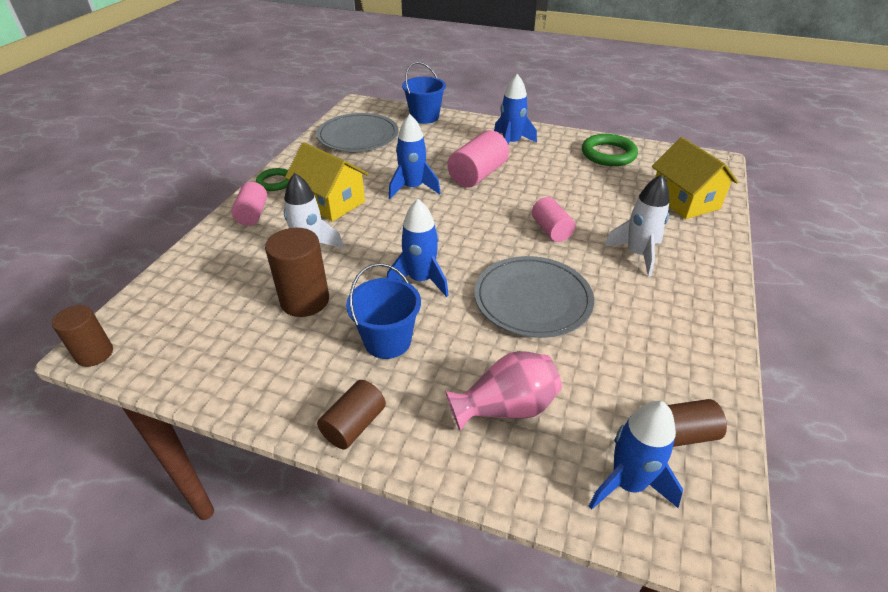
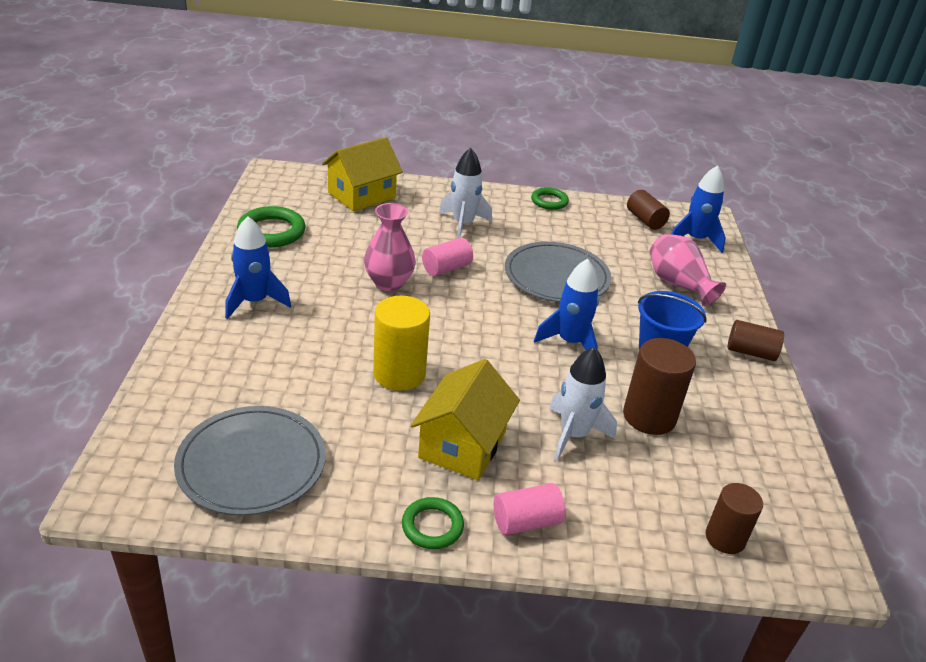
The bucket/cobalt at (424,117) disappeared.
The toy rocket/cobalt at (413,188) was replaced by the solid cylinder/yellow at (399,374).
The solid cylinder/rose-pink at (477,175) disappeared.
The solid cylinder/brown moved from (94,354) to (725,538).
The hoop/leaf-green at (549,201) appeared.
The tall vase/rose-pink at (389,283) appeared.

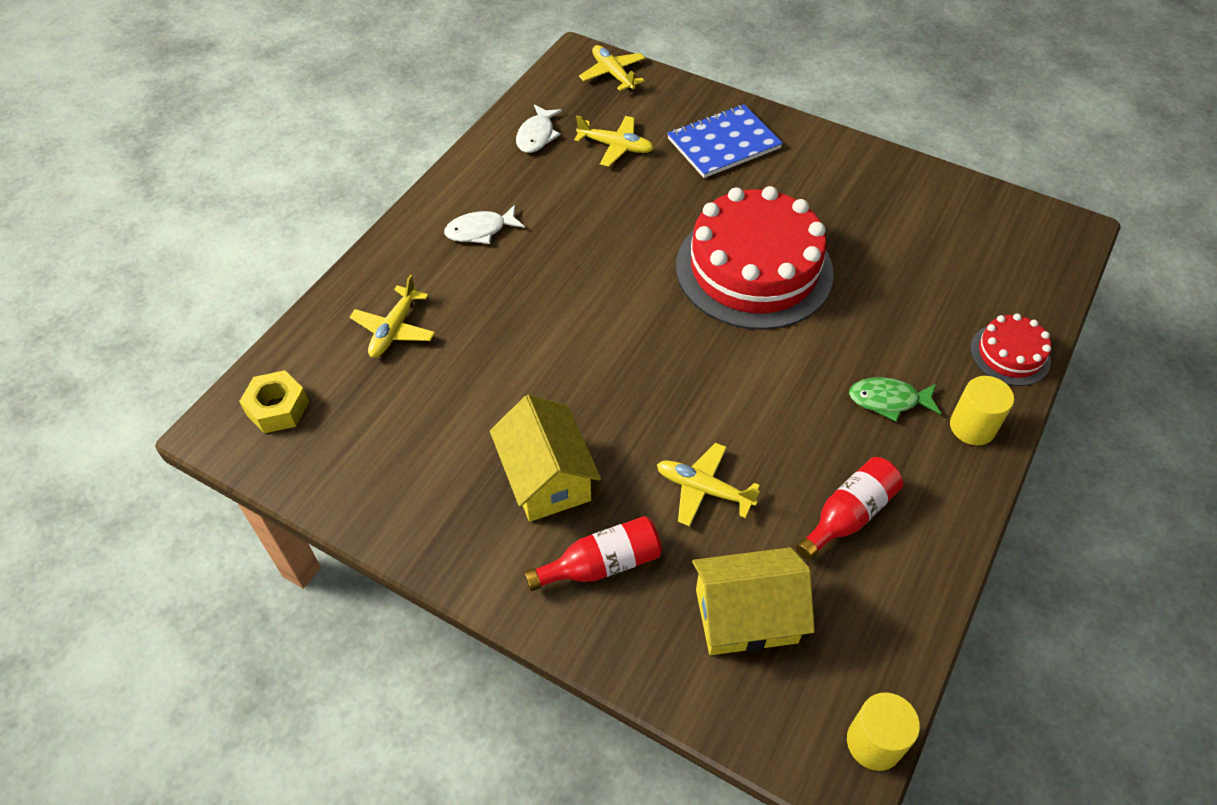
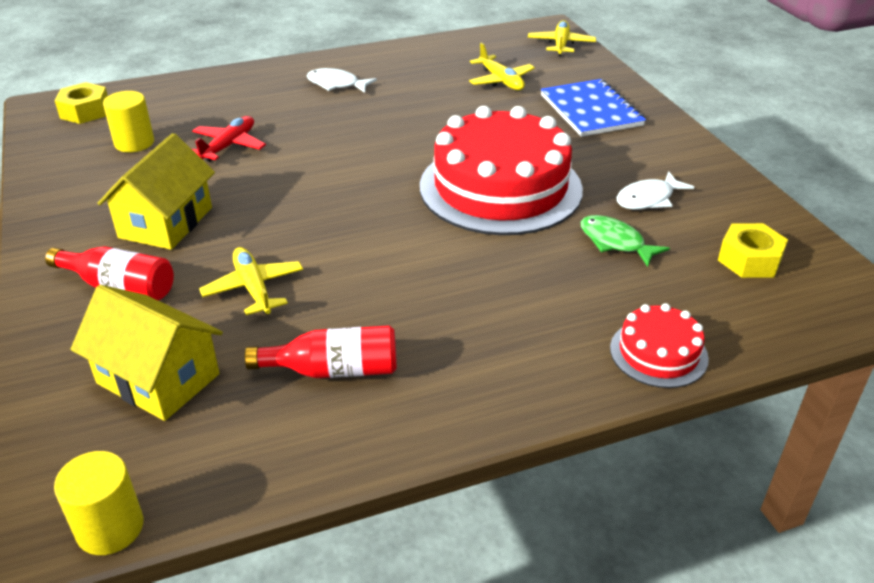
The toy fish/pure white moved from (537,136) to (648,199).
The notepad/cobalt at (723,143) turned 60 degrees clockwise.
The plane/yellow at (394,330) disappeared.
The solid cylinder/yellow moved from (972,427) to (134,143).
The toy fish/leaf-green moved from (888,400) to (615,242).
The plane/red at (229,146) appeared.
The hexagon nut/yellow at (749,260) appeared.

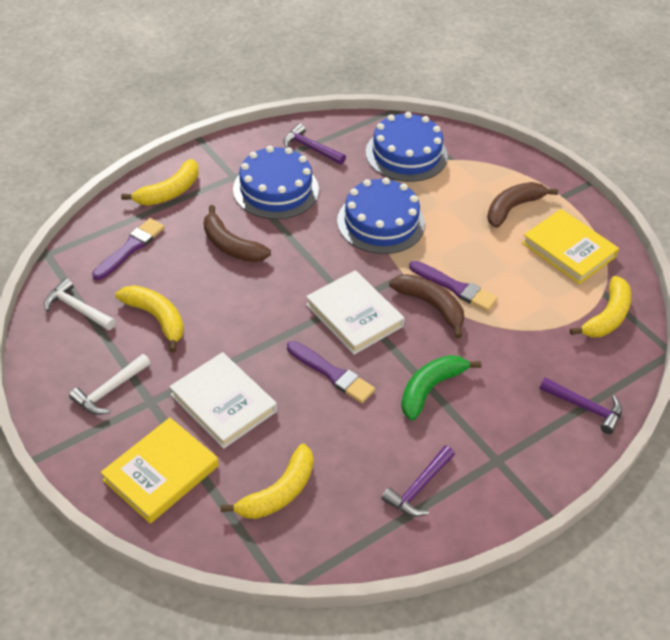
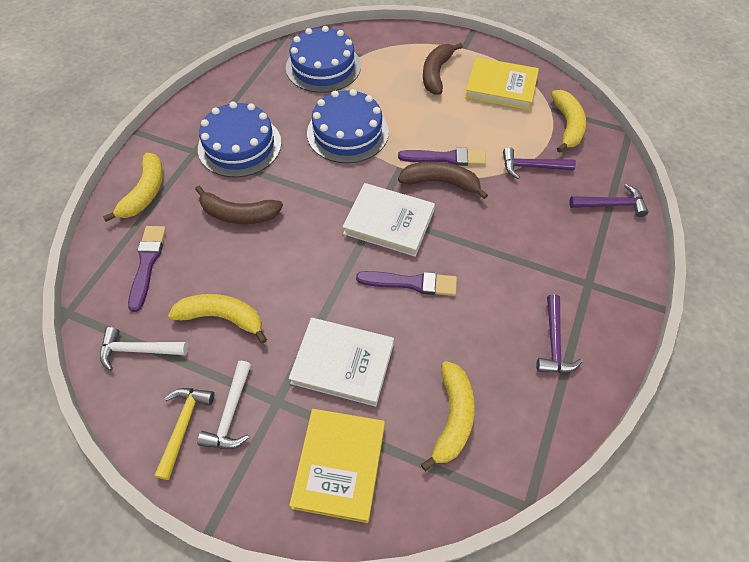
The claw hammer/royal purple moved from (310,148) to (531,167).
The toy banana/leaf-green at (430,389) disappeared.
The claw hammer/yellow at (183,426) appeared.

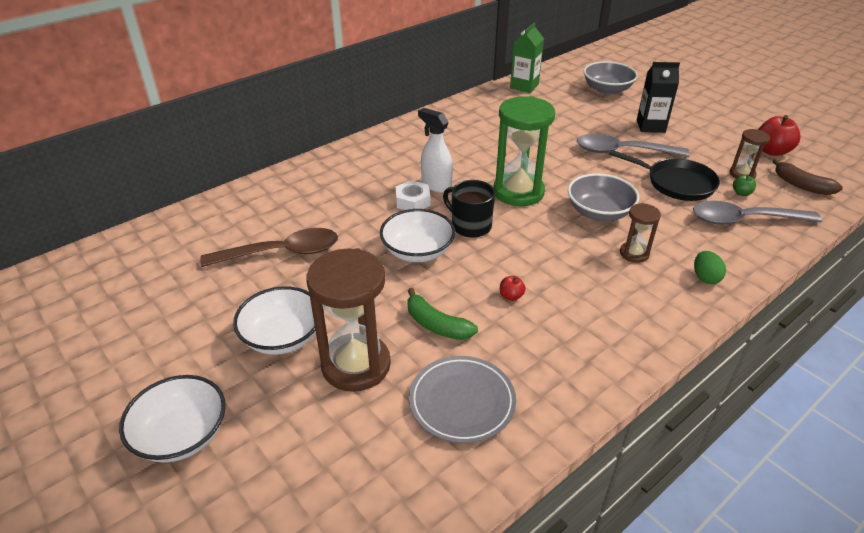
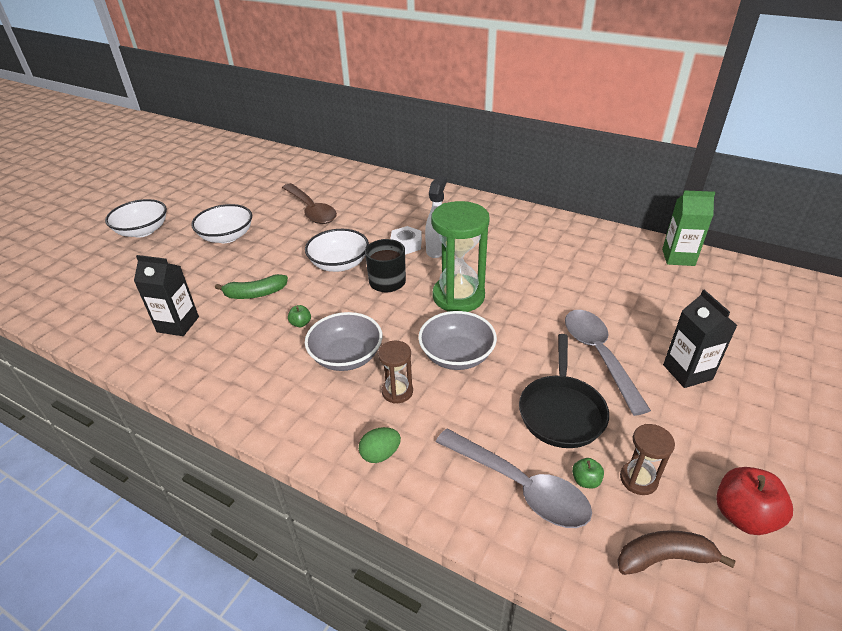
The deep dish/ash-grey moved from (607,90) to (346,356).
The toy banana/brown at (801,185) turned 60 degrees clockwise.
The teaspoon/ash-grey at (744,220) turned 150 degrees clockwise.
The sandglass/brown at (356,365) disappeared.
The toy apple/red at (511,296) became the toy apple/leaf-green at (301,323).
The toy banana/leaf-green at (436,325) turned 120 degrees counterclockwise.
The flat dish/ash-grey at (462,402) was replaced by the juice carton/jet-black at (178,324).

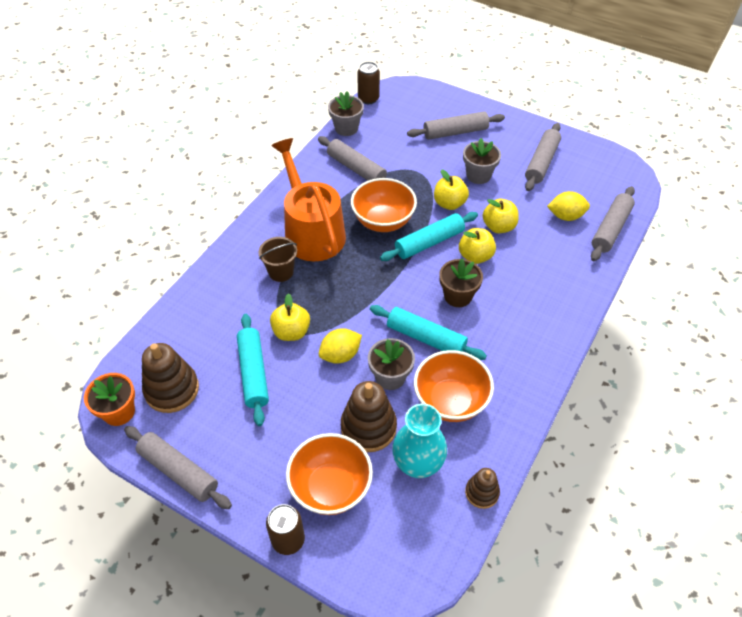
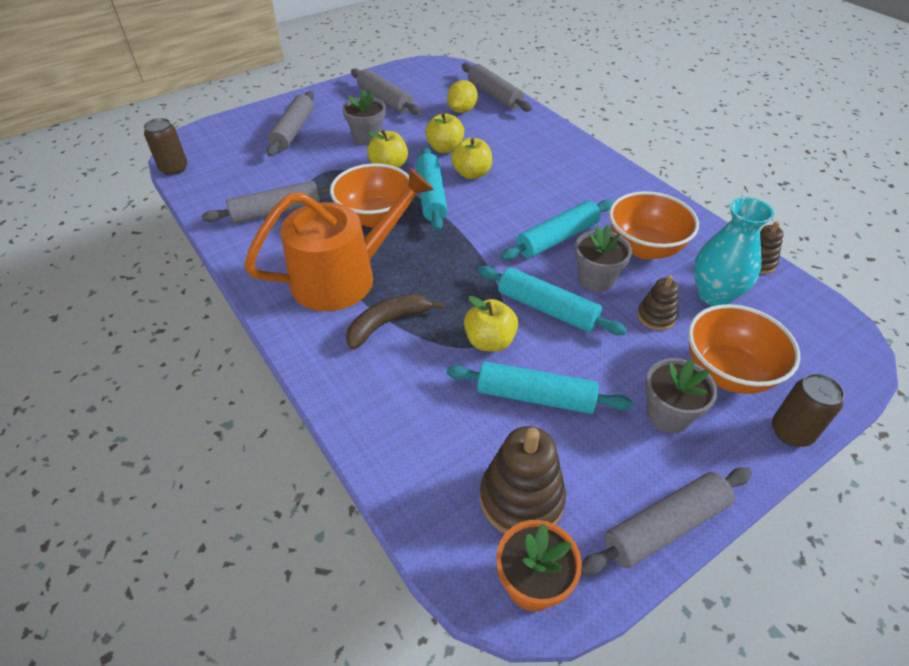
The flower pot/ash-grey moved from (346,128) to (668,415).
The watering pot/bright orange at (311,232) turned 150 degrees clockwise.
The bucket/brown at (281,272) was replaced by the toy banana/brown at (387,323).
The flower pot/brown at (458,296) disappeared.
The lemon/yellow at (340,355) was replaced by the pastry roller/aqua at (547,309).
The stacking toy/brown at (368,427) changed to 0.57 times the size.

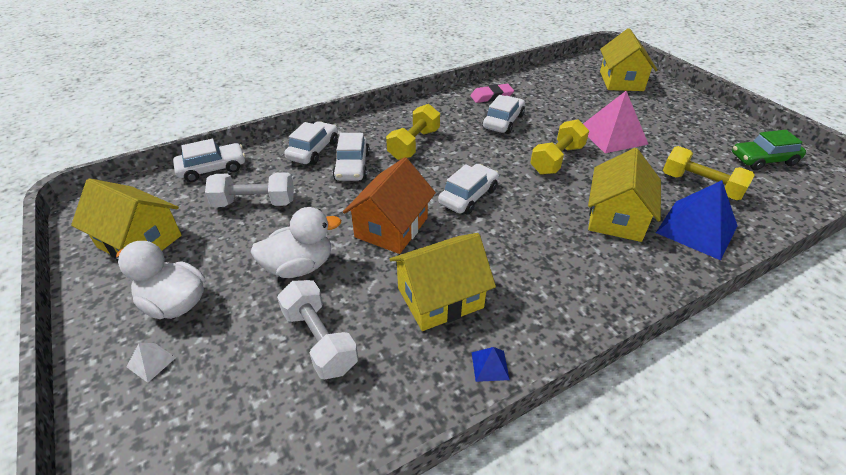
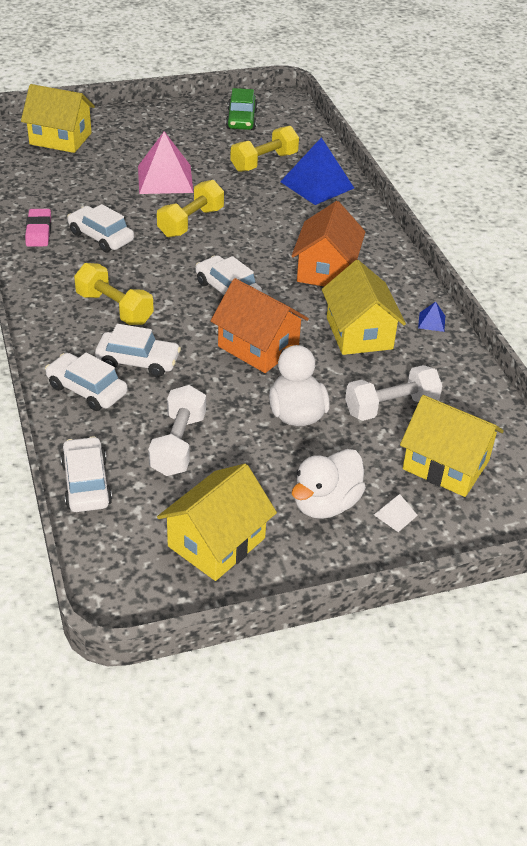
The hand weight/yellow at (557,159) turned 75 degrees clockwise.
The toy house/yellow moved from (616,217) to (445,465).
The toy house/bright orange at (326,270) appeared.

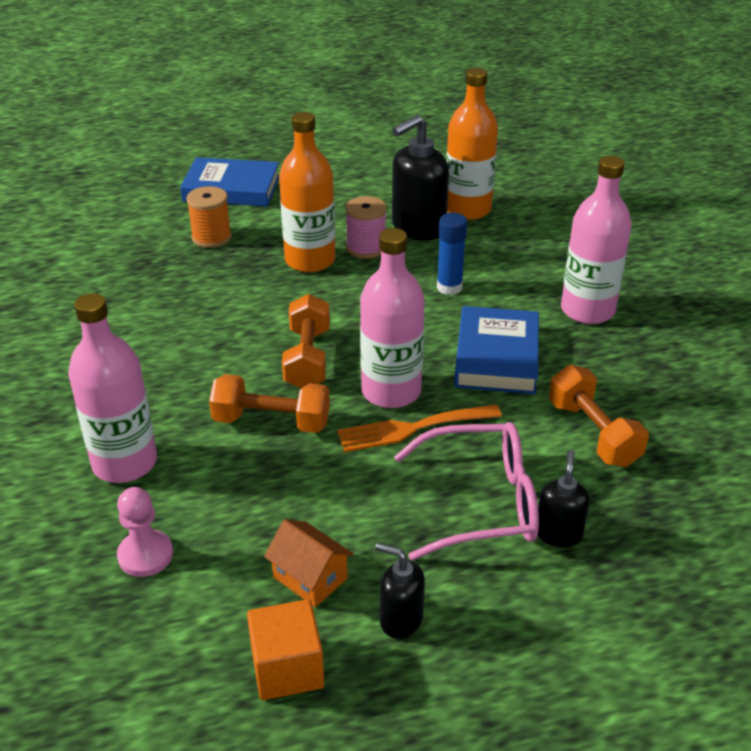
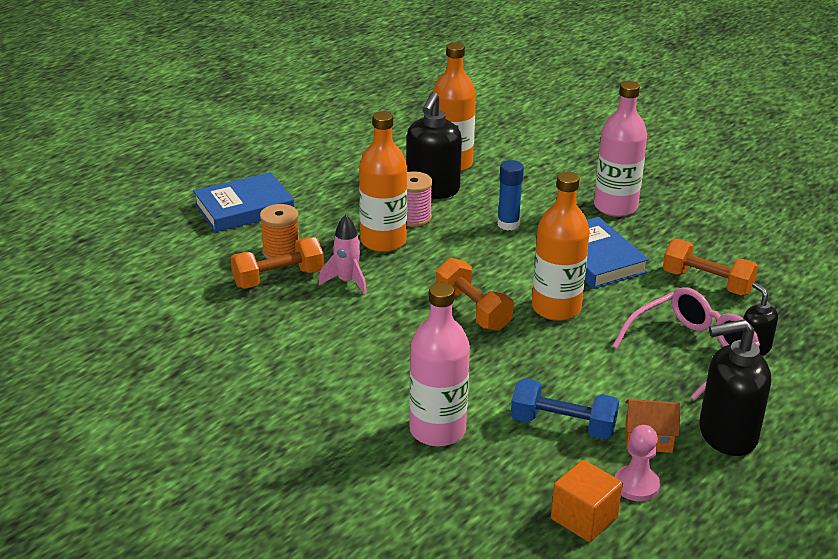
The drink bottle/rose-pink at (391,391) became the drink bottle/bright orange at (556,308).
The hand weight/bright orange moved from (271,422) to (278,278).
The table fork/bright orange at (412,429) disappeared.
The chess pawn/rose-pink moved from (145,555) to (636,485).
The pump bottle/jet-black at (400,619) changed to 1.85 times the size.
The solid cube/bright orange moved from (287,668) to (584,518).
The toy rocket/rose-pink at (347,281) appeared.
The hand weight/cobalt at (562,425) appeared.

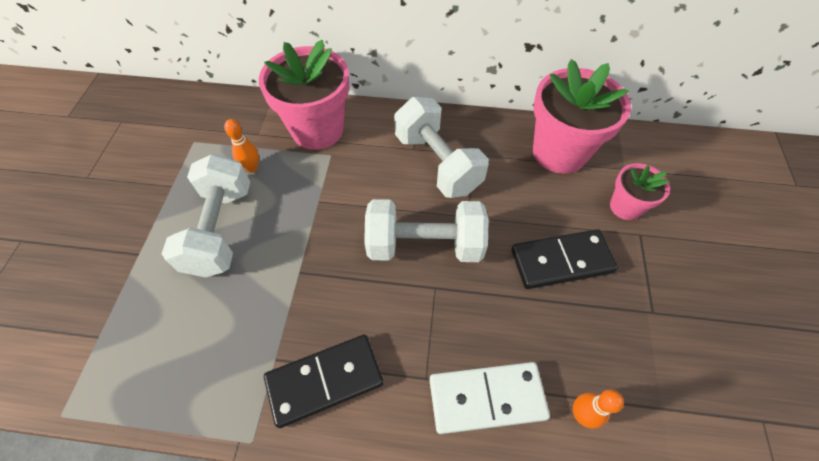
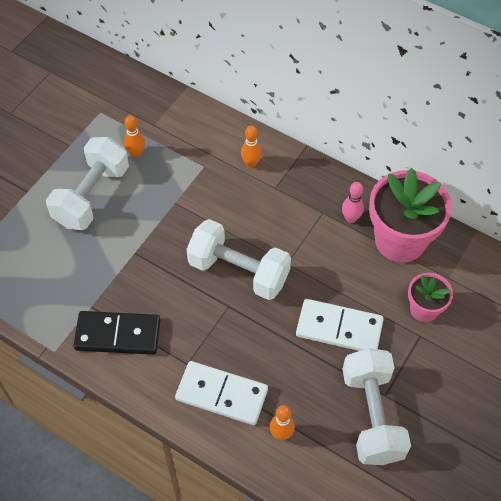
The flower pot/rose-pink at (317,130) disappeared.
The hand weight/pure white moved from (437,163) to (372,415).
The domino piece/jet-black at (561,261) became the domino piece/pure white at (339,328).
The bowling pin/bright orange at (251,163) appeared.
The bowling pin/rose-pink at (351,218) appeared.

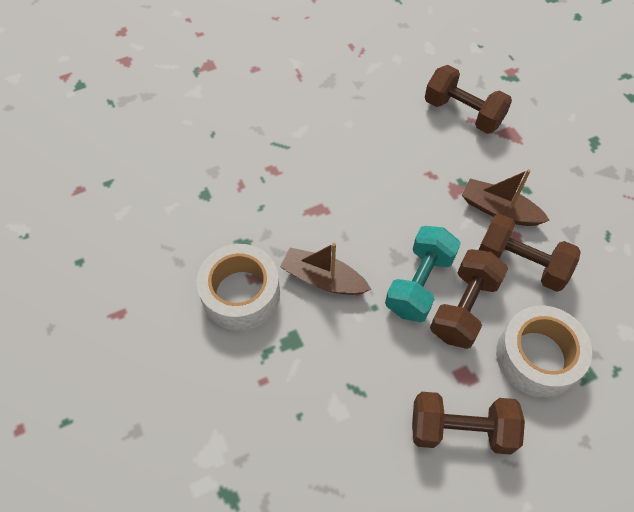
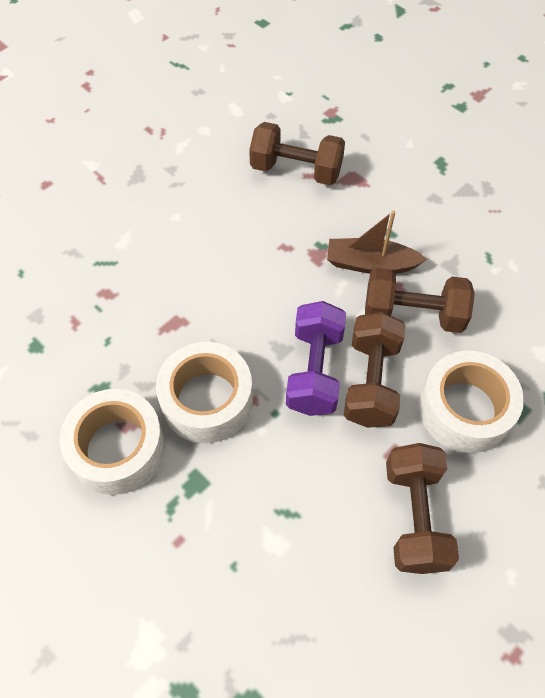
The hand weight/aqua at (419,283) became the hand weight/royal purple at (314,371).
The toy boat/brown at (323,279) was replaced by the sticky tape/pure white at (207,400).
The hand weight/brown at (461,429) turned 75 degrees counterclockwise.

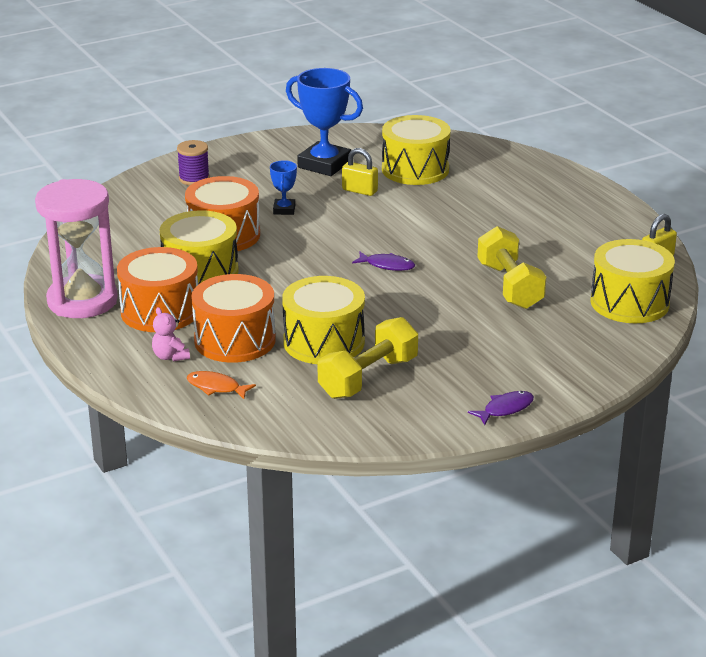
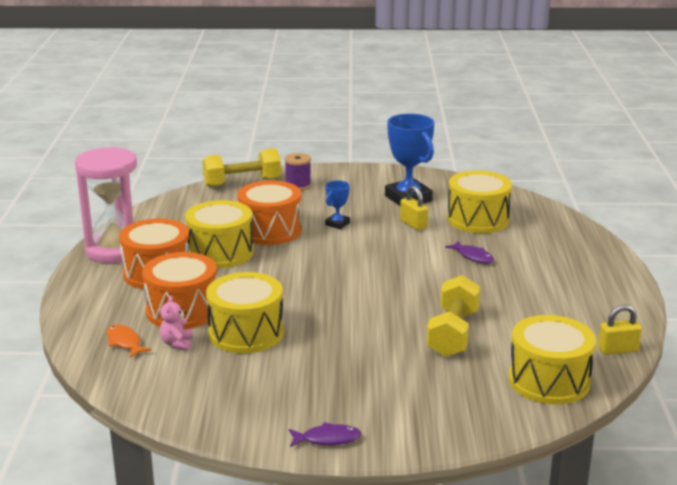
The toy fish/royal purple moved from (387,265) to (473,256).
The teddy/rose-pink moved from (170,356) to (177,343).
The hand weight/yellow moved from (368,378) to (242,182).

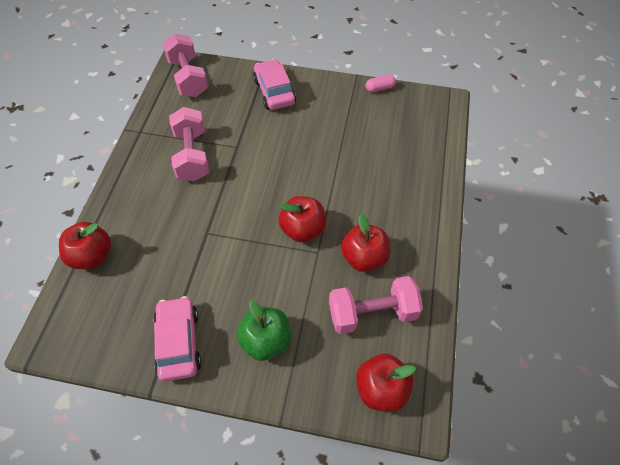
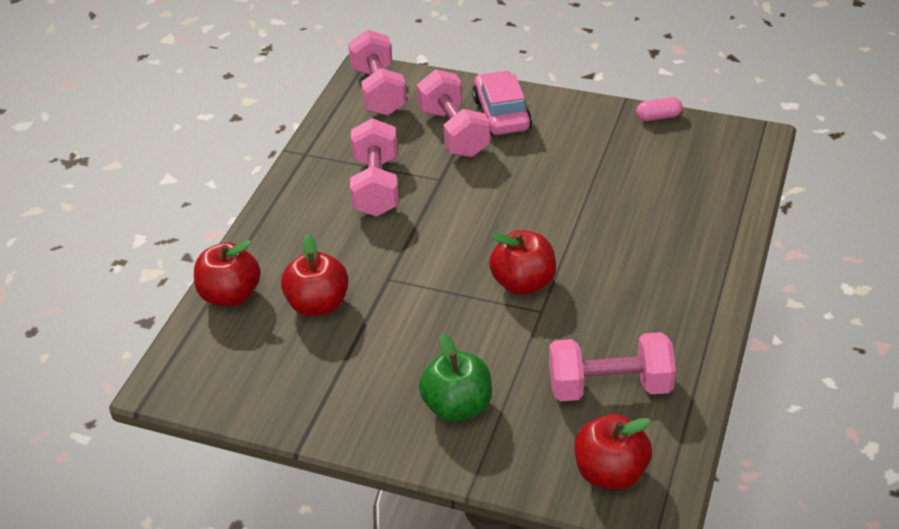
The toy apple/red moved from (364,258) to (318,304).
The car/rose-pink at (179,342) disappeared.
The hand weight/rose-pink at (454,132) appeared.

